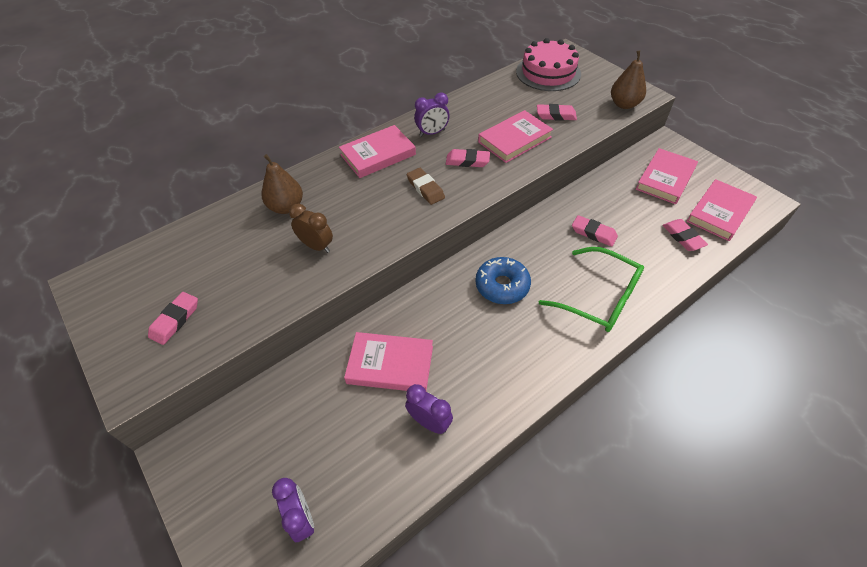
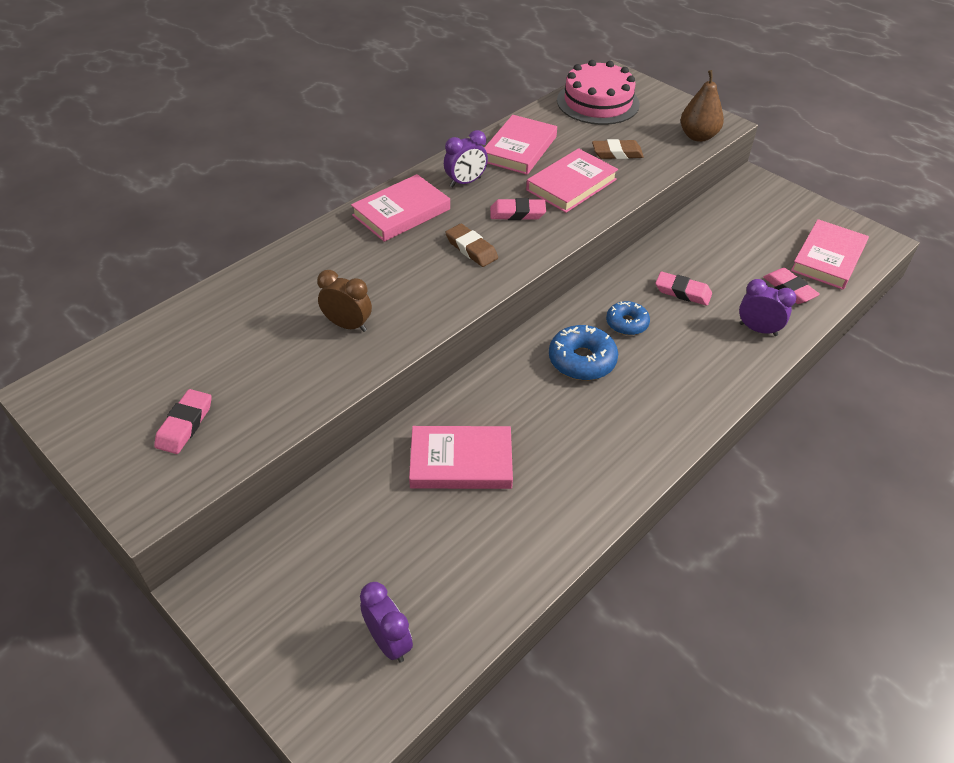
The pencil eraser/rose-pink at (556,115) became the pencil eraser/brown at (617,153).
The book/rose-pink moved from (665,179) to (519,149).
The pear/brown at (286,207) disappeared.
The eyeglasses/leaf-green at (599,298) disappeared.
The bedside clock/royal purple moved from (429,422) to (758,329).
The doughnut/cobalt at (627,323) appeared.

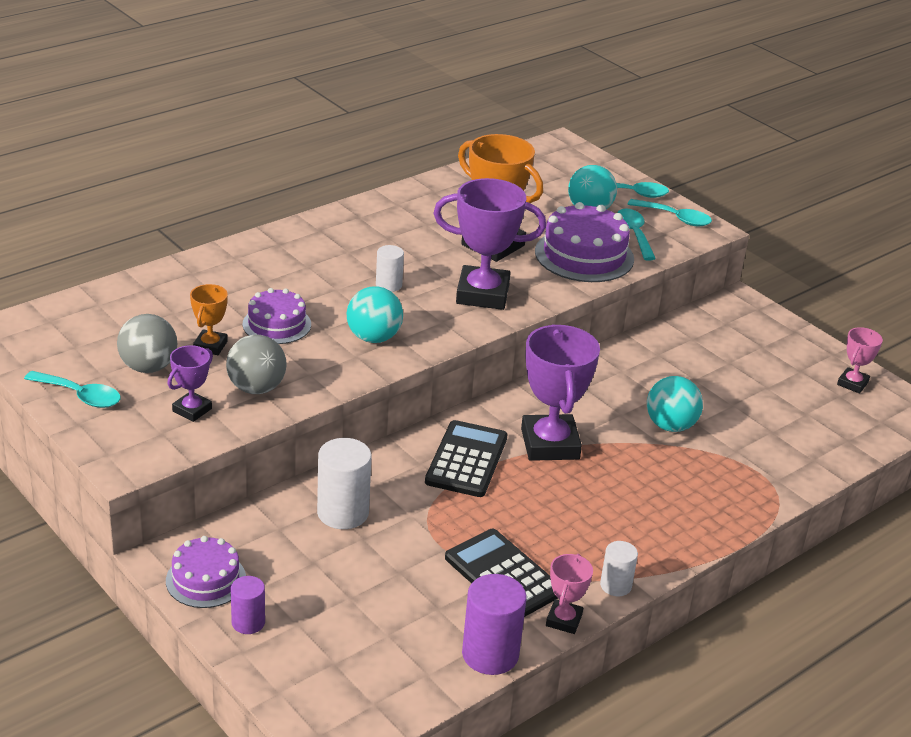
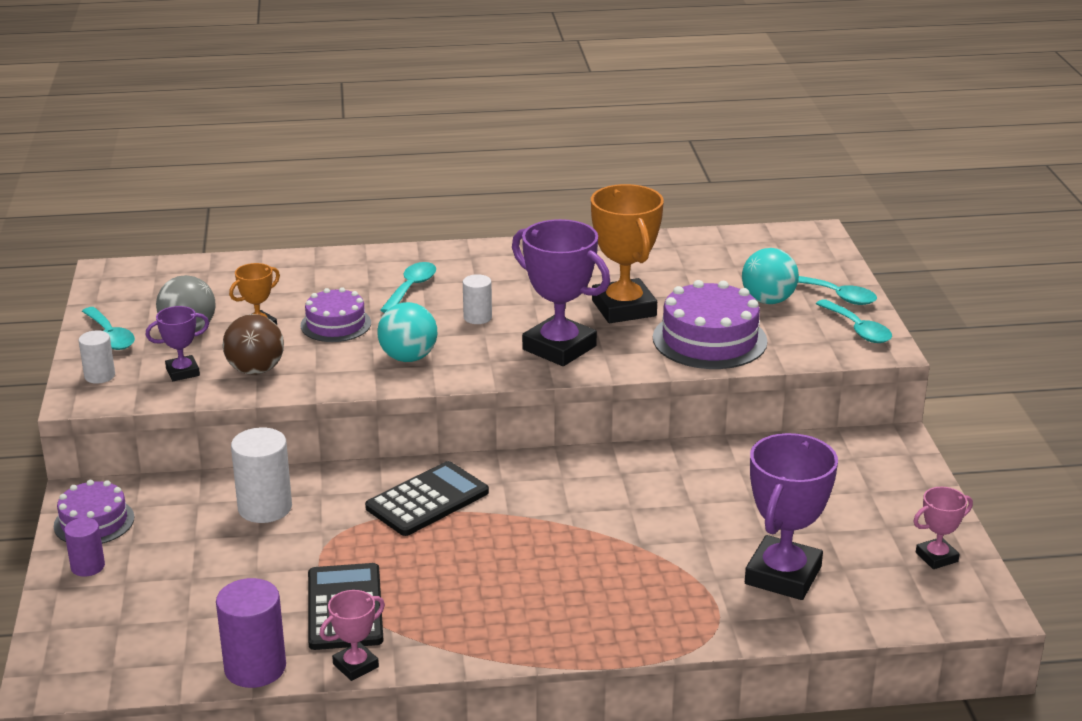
The teaspoon/aqua moved from (634,234) to (411,288).
The trophy/royal purple moved from (549,444) to (782,575).
The play ball/ash-grey at (256,388) became the play ball/brown at (255,370).
The play ball/aqua at (670,426) disappeared.
The solid cylinder/pure white moved from (615,585) to (99,376).

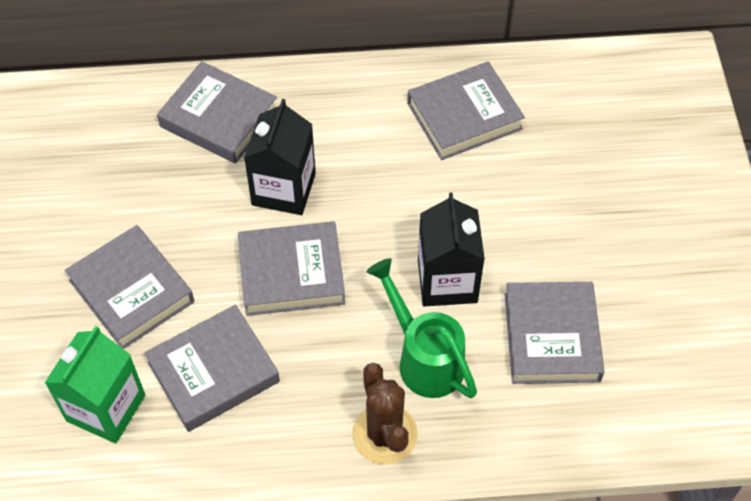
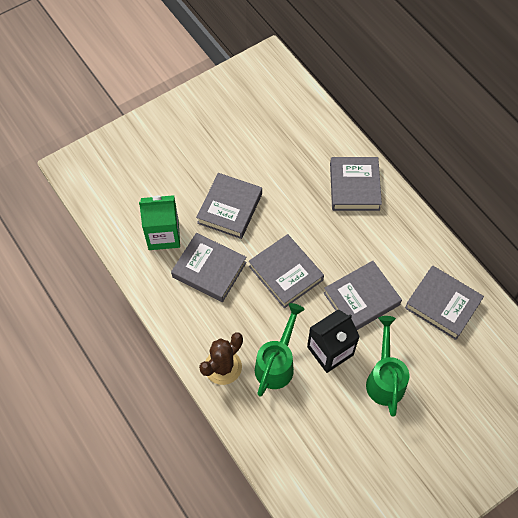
The juice carton/jet-black at (283,189) disappeared.
The book/ash-grey moved from (551,337) to (361,299).
The watering pot/leaf-green at (385,378) appeared.

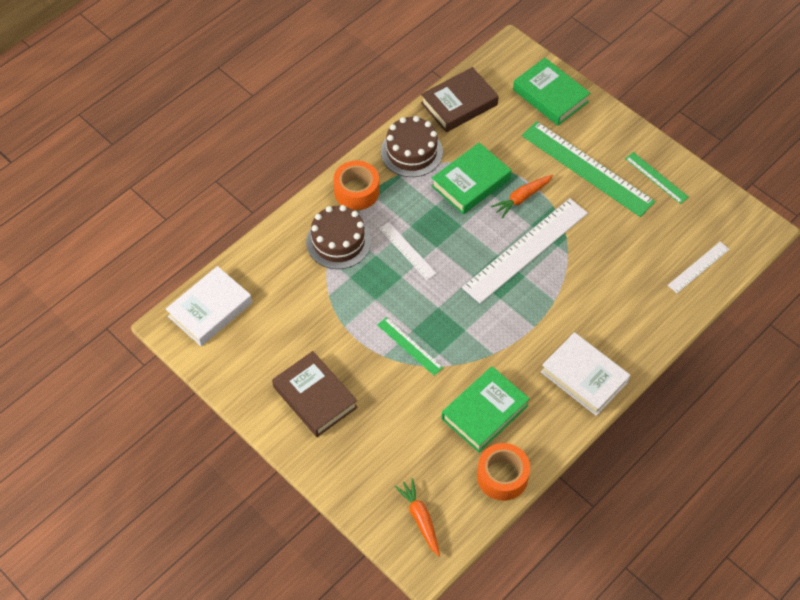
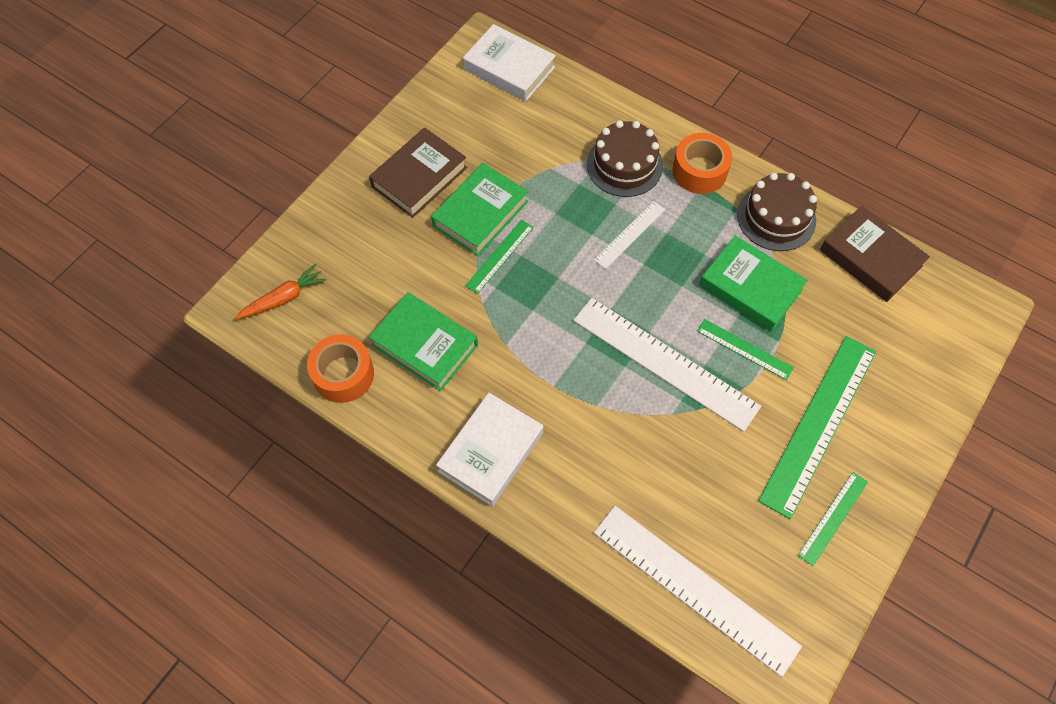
The book/leaf-green moved from (550,96) to (480,214).
The carrot/bright orange at (522,198) was replaced by the ruler/leaf-green at (744,349).
The ruler/pure white at (698,267) changed to 2.01 times the size.

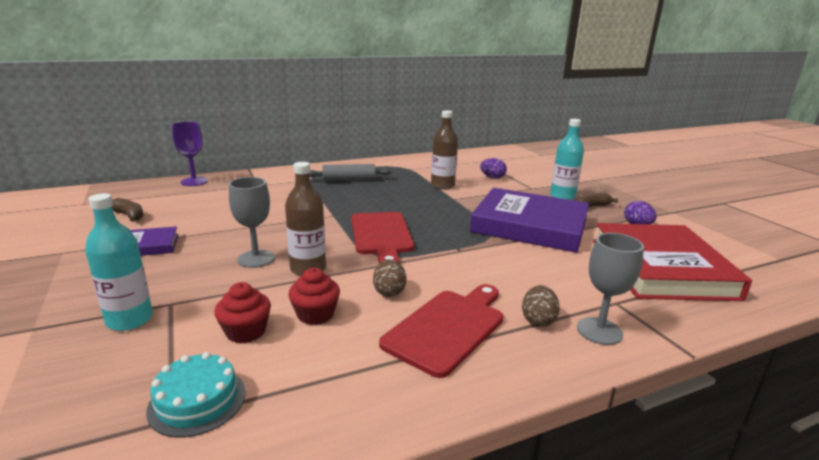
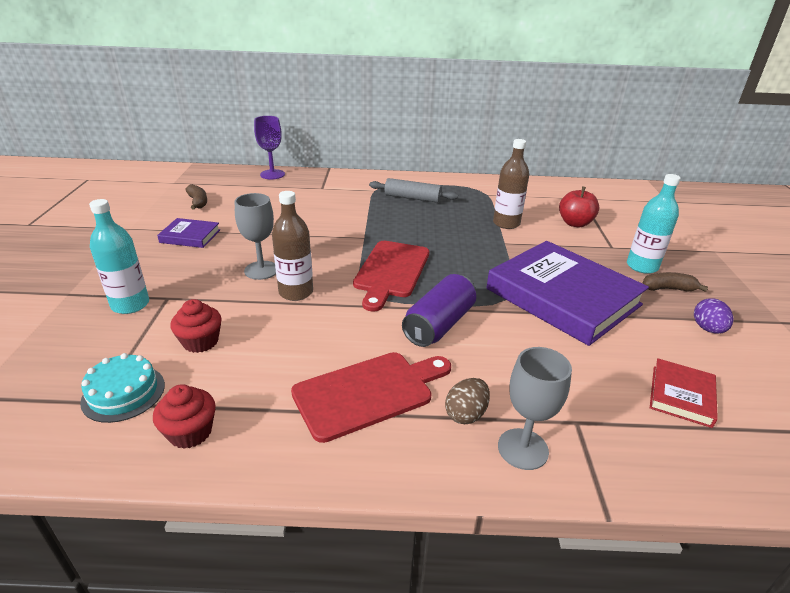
The egg shape/royal purple at (492,177) was replaced by the toy apple/red at (575,223).
The book/red at (661,268) changed to 0.45 times the size.
The egg shape/brown at (389,292) disappeared.
The cupcake/red moved from (315,314) to (190,432).
The can/royal purple at (439,324) appeared.

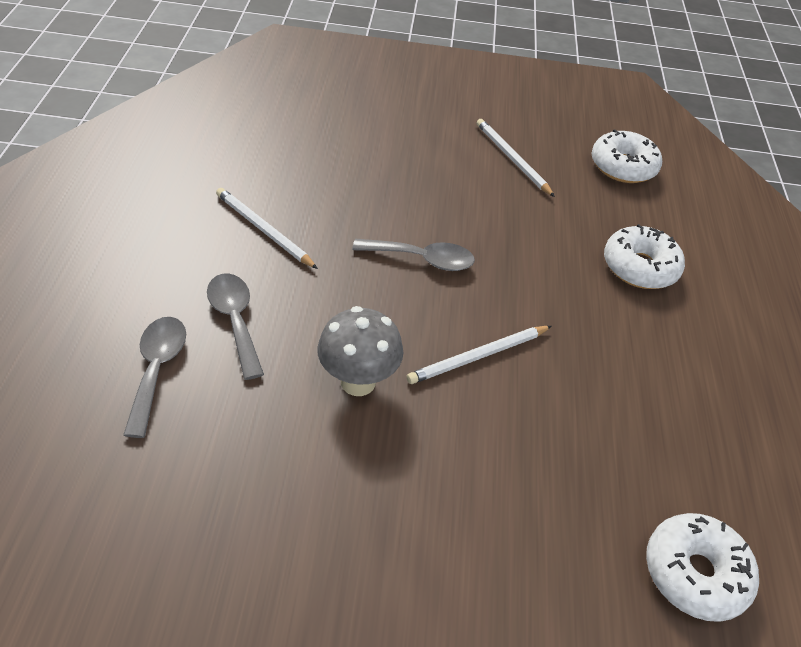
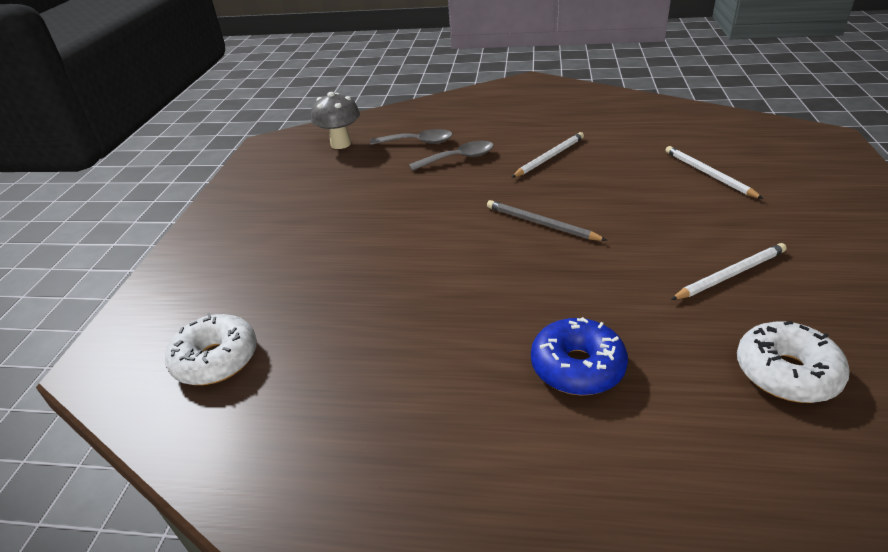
The doughnut/pure white at (639,267) became the doughnut/cobalt at (577,367).
The teaspoon/ash-grey at (422,259) was replaced by the wooden pencil/ash-grey at (541,223).
The mushroom/ash-grey moved from (358,382) to (340,144).
The wooden pencil/pure white moved from (478,356) to (708,174).

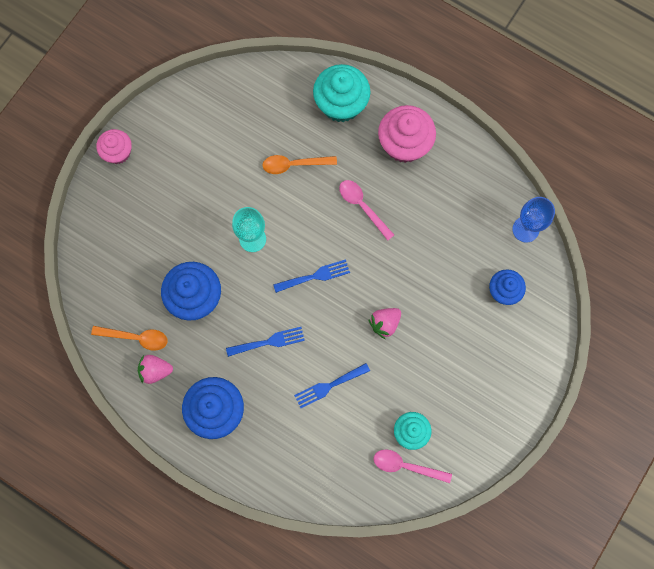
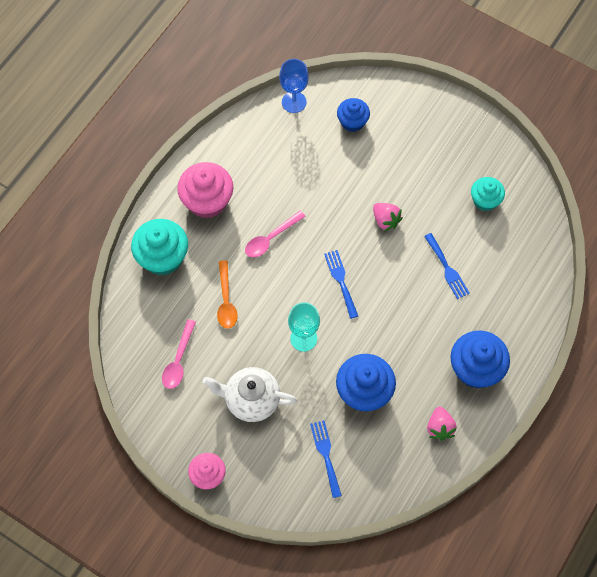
The teaspoon/bright orange at (136,337) disappeared.
The table fork/cobalt moved from (269,342) to (325,455).
The teaspoon/rose-pink moved from (406,466) to (178,360).
The china teapot/pure white at (251,400) appeared.

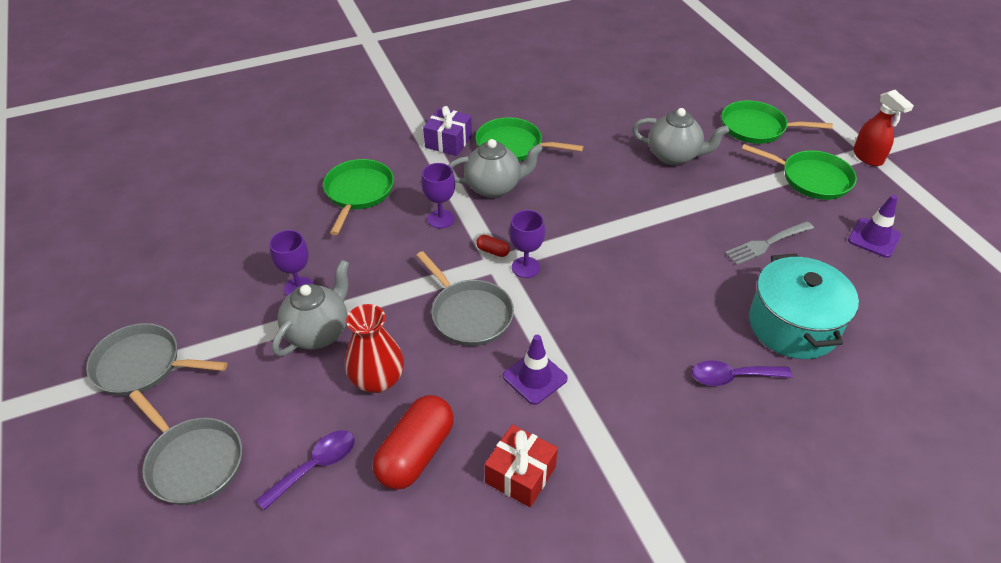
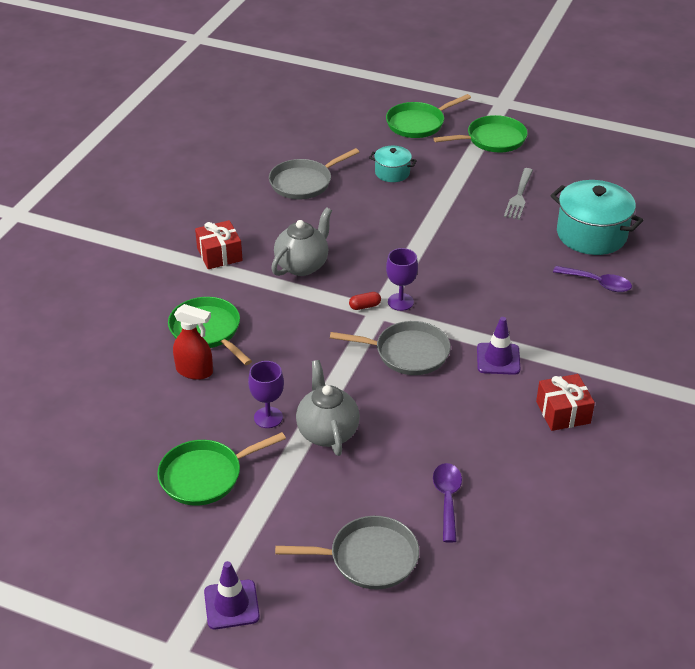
The spray bottle/red moved from (868,157) to (195,371).
The gift/royal purple at (448,141) became the gift/red at (219,254).
The china teapot/ash-grey at (674,156) was replaced by the pot/aqua at (392,173).
The pan/leaf-green moved from (512,146) to (205,476).
The wine glass/royal purple at (441,219) disappeared.
The traffic cone/royal purple moved from (874,238) to (231,604).
The tall vase/red at (377,380) disappeared.
The pan/ash-grey moved from (142,365) to (303,183).
The teaspoon/royal purple at (732,377) turned 105 degrees counterclockwise.
The pill shape/red at (416,453) disappeared.

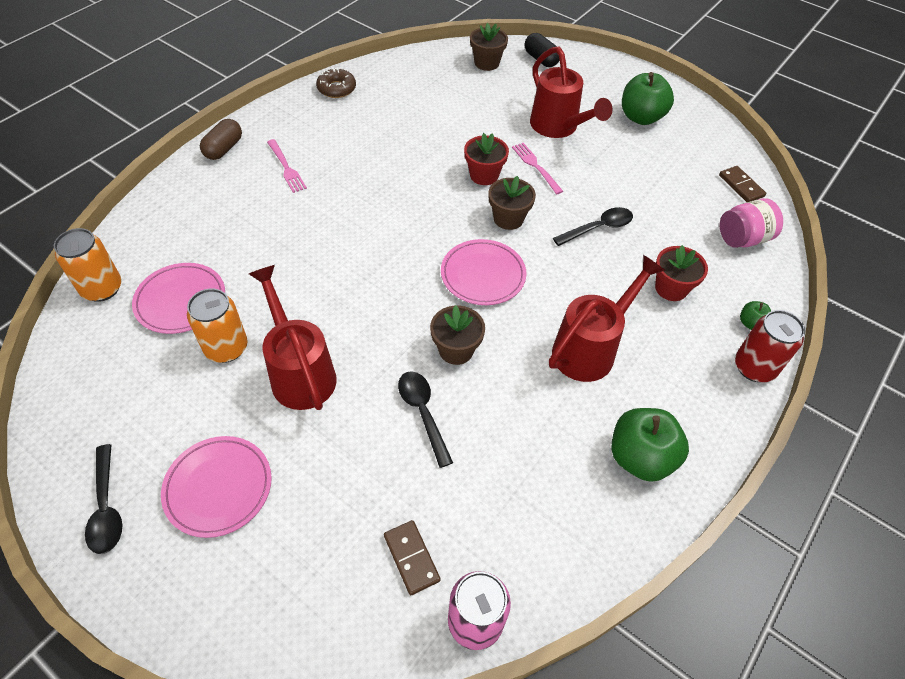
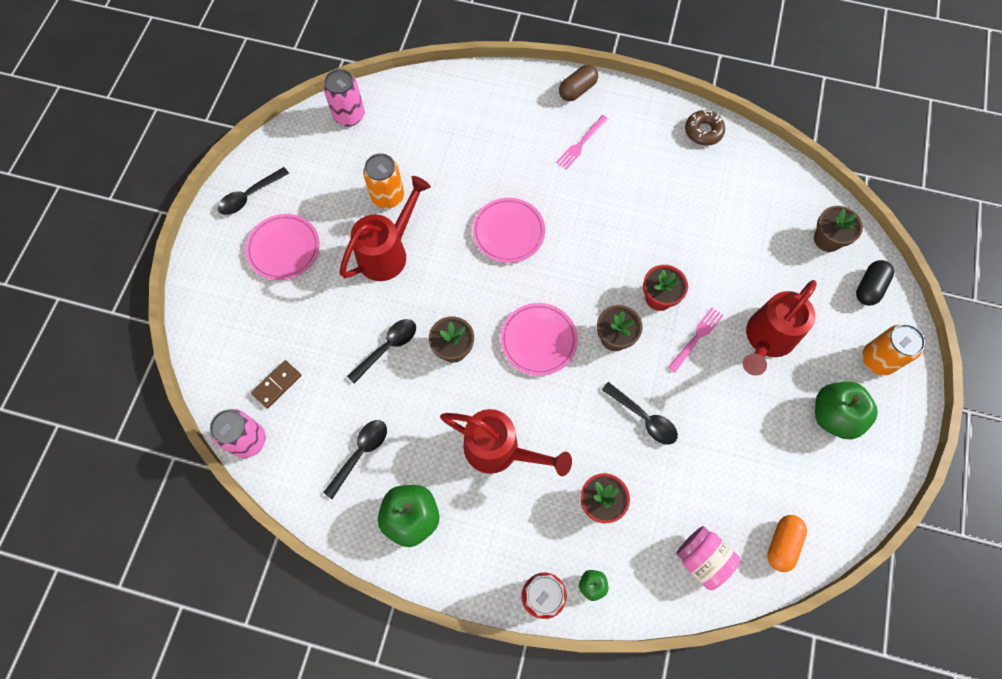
The pill shape/brown at (224,149) turned 45 degrees counterclockwise.
The domino piece/brown at (741,186) was replaced by the pill shape/bright orange at (782,544).
The can/bright orange moved from (102,288) to (877,360).
The flat dish/rose-pink moved from (181,301) to (508,232).
The can/rose-pink at (349,115) appeared.
The teaspoon/jet-black at (360,453) appeared.

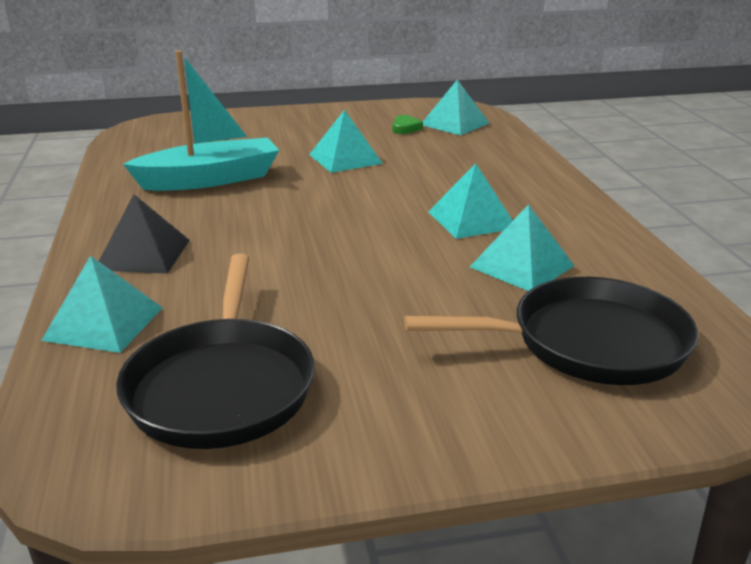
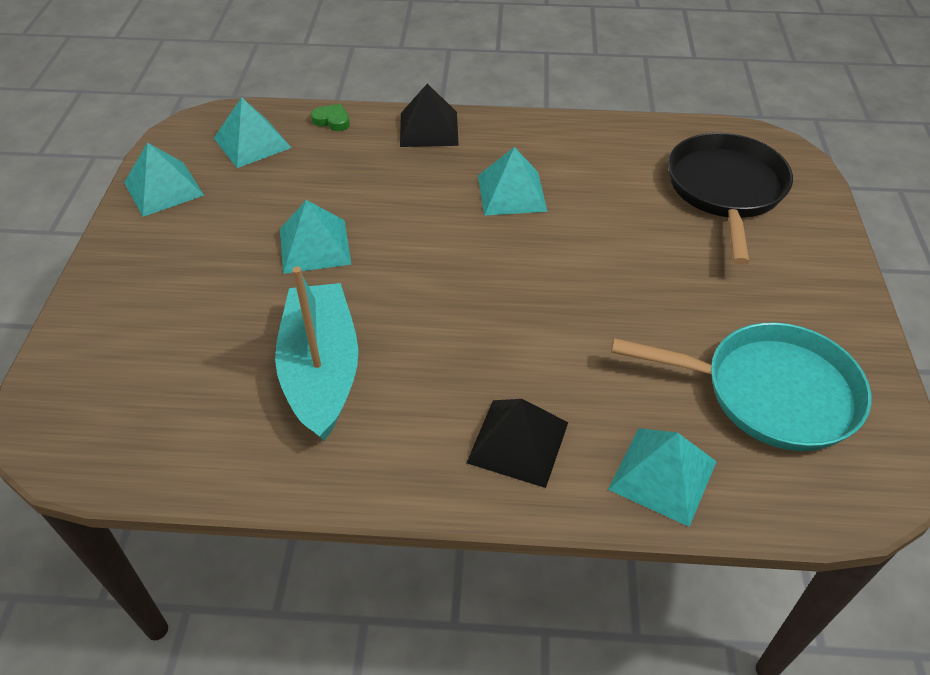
The heart/leaf-green moved from (405,128) to (332,121).
The pyramid/aqua moved from (521,266) to (163,188).
The pan/jet-black at (221,386) became the pan/aqua at (770,393).
The pyramid/jet-black at (429,128) appeared.

